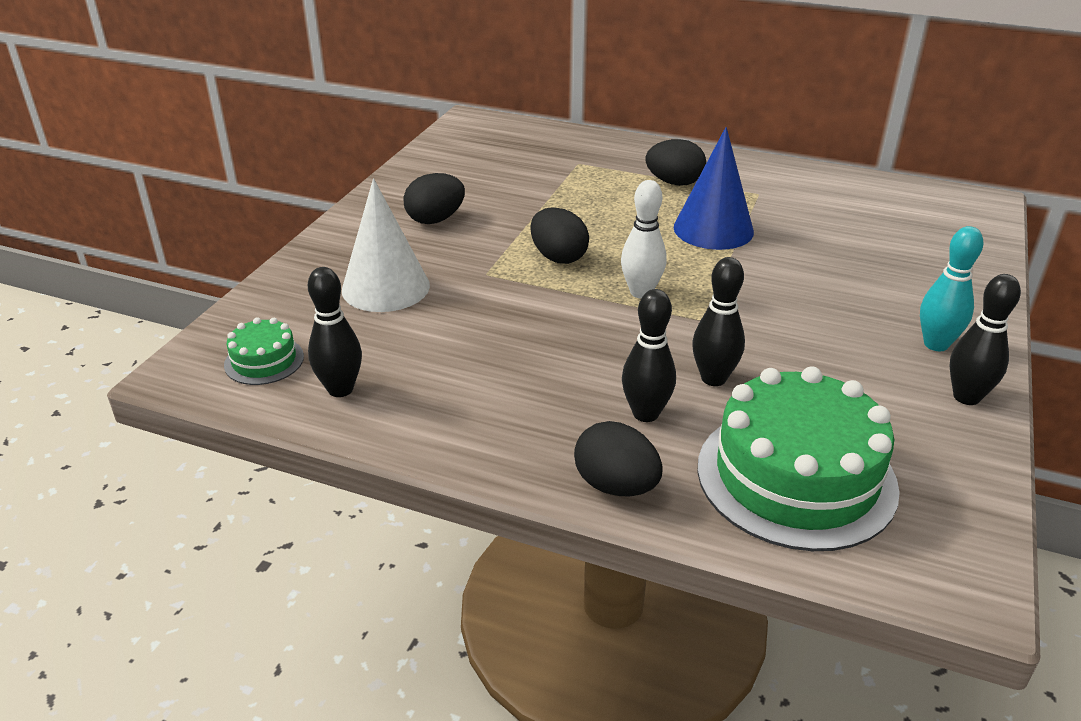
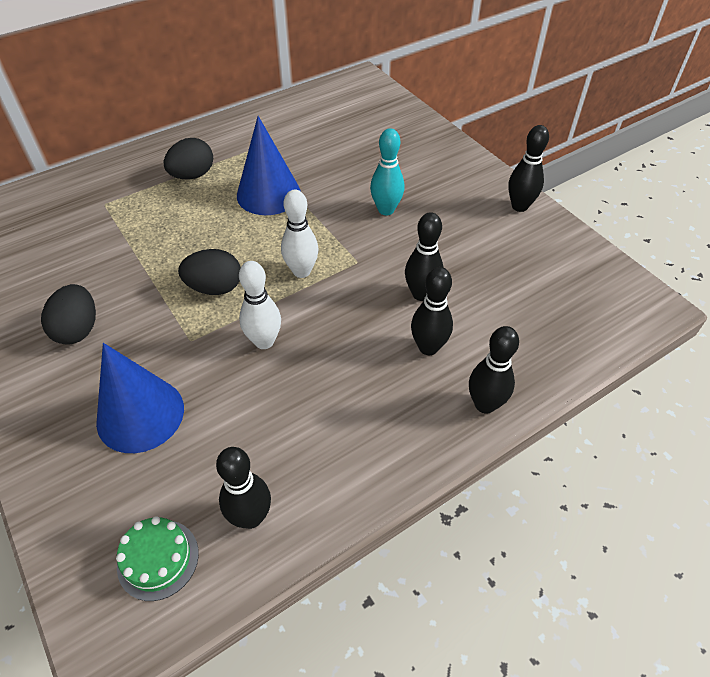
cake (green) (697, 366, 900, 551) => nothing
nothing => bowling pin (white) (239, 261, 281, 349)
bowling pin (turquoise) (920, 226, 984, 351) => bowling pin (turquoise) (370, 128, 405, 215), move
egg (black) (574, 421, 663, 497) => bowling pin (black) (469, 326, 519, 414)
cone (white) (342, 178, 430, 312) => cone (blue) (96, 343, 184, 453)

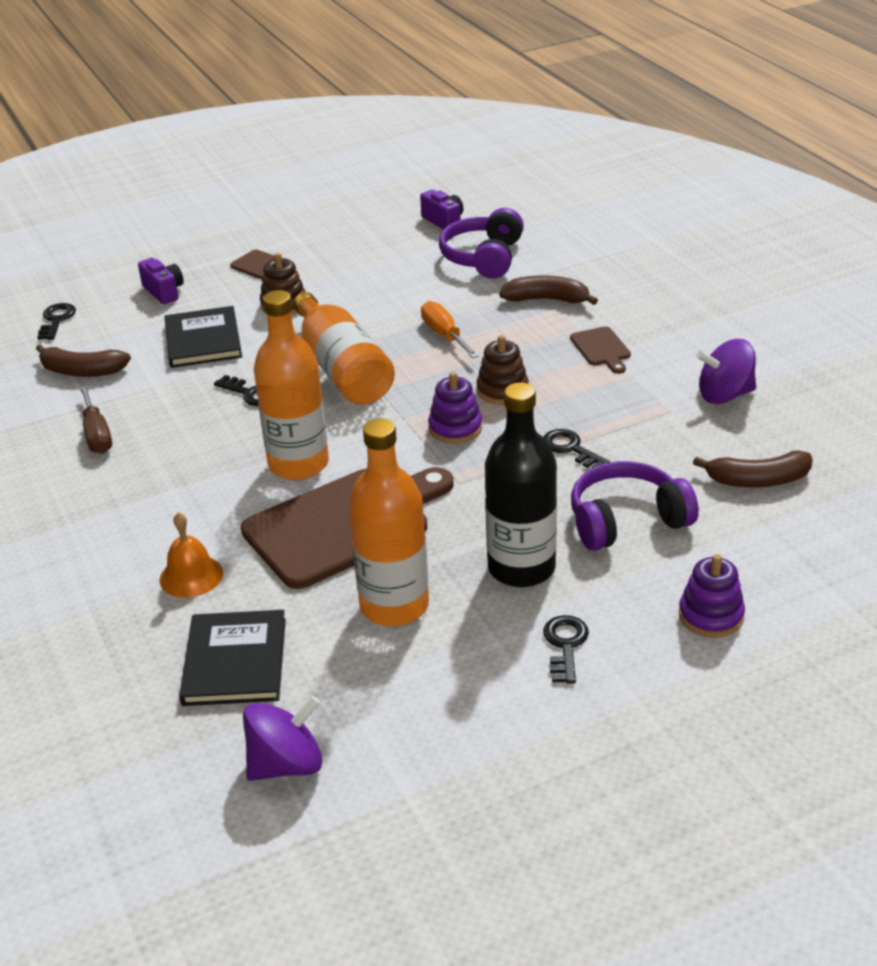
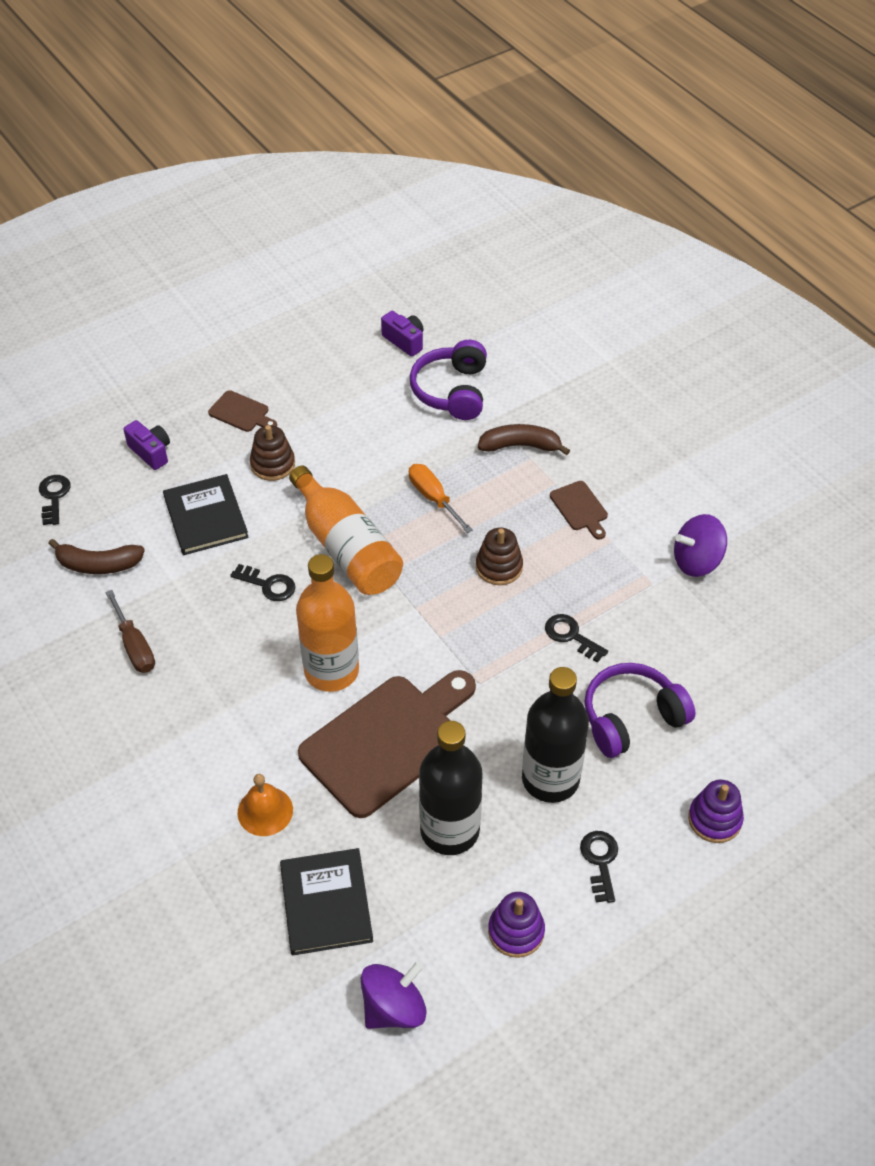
banana (brown) (693, 450, 813, 488) => nothing
stacking toy (purple) (428, 372, 482, 444) => stacking toy (purple) (488, 892, 545, 958), move
bottle (orange) (349, 419, 429, 626) => bottle (black) (419, 721, 483, 855)

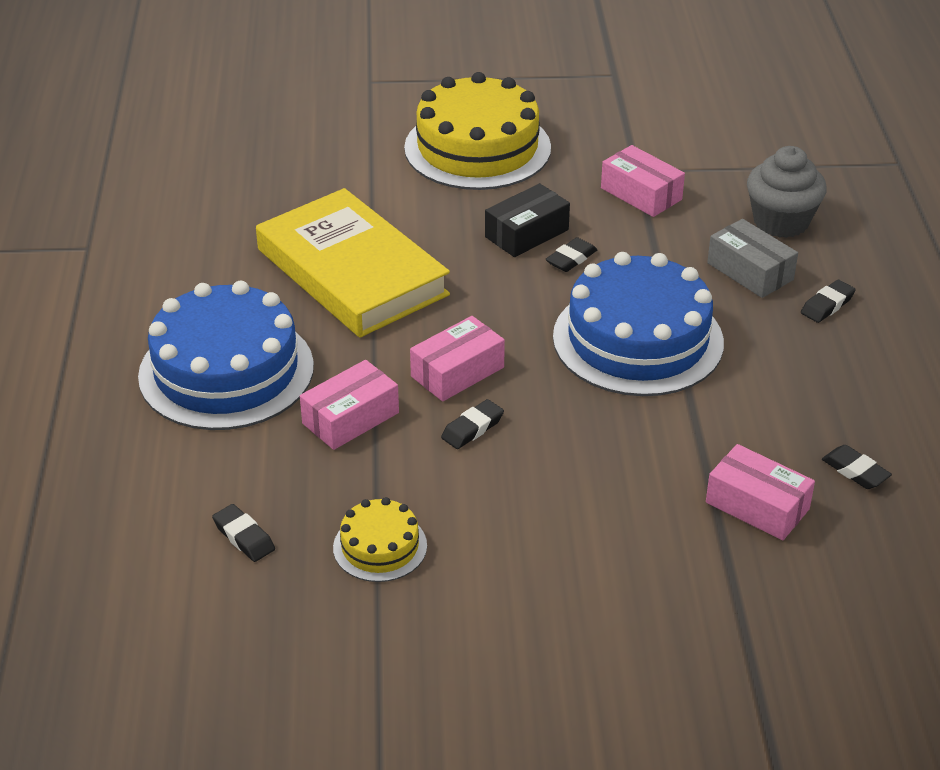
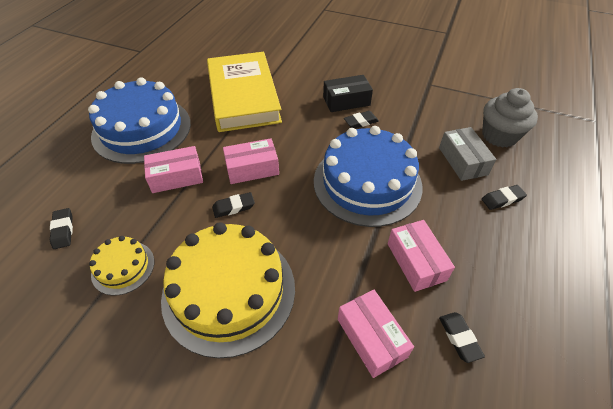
cake (yellow) (404, 72, 551, 190) => cake (yellow) (161, 222, 295, 358), move
box (pink) (601, 145, 685, 217) => box (pink) (388, 220, 455, 292), move

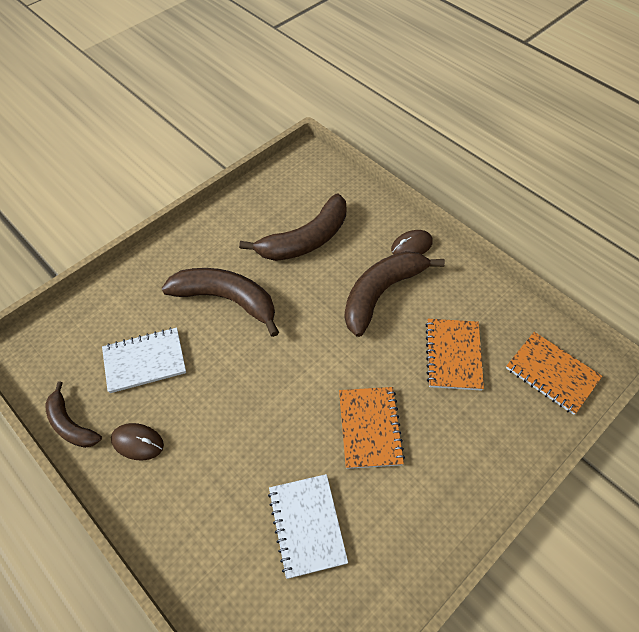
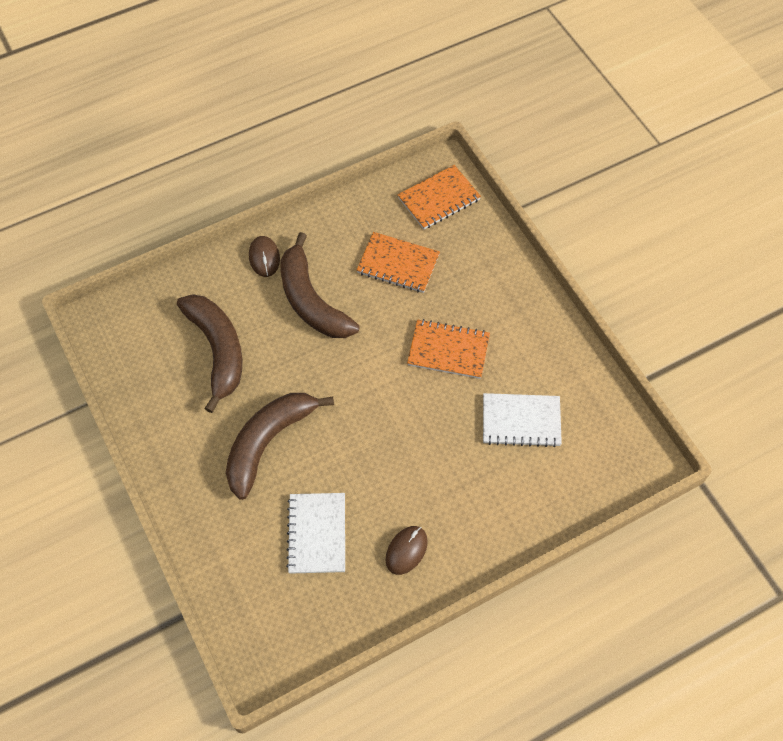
banana (brown) (45, 381, 102, 448) => nothing

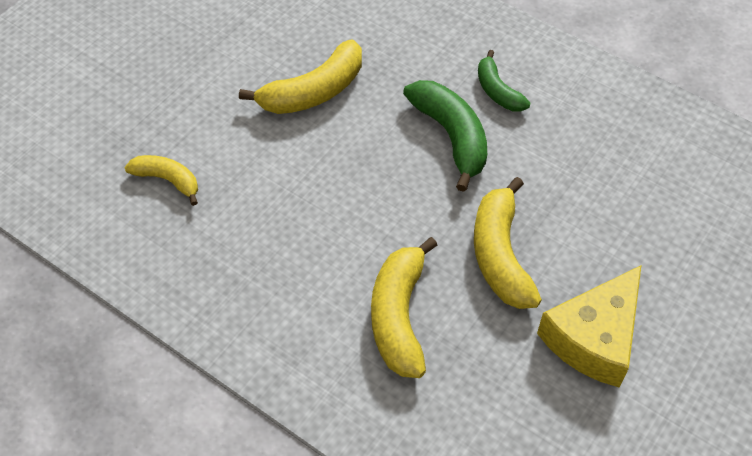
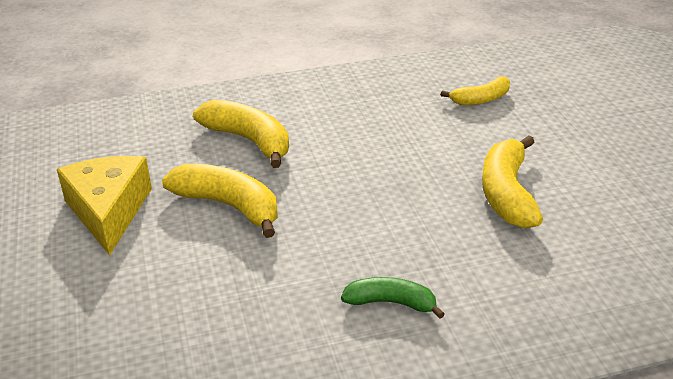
banana (green) (403, 80, 487, 192) => nothing

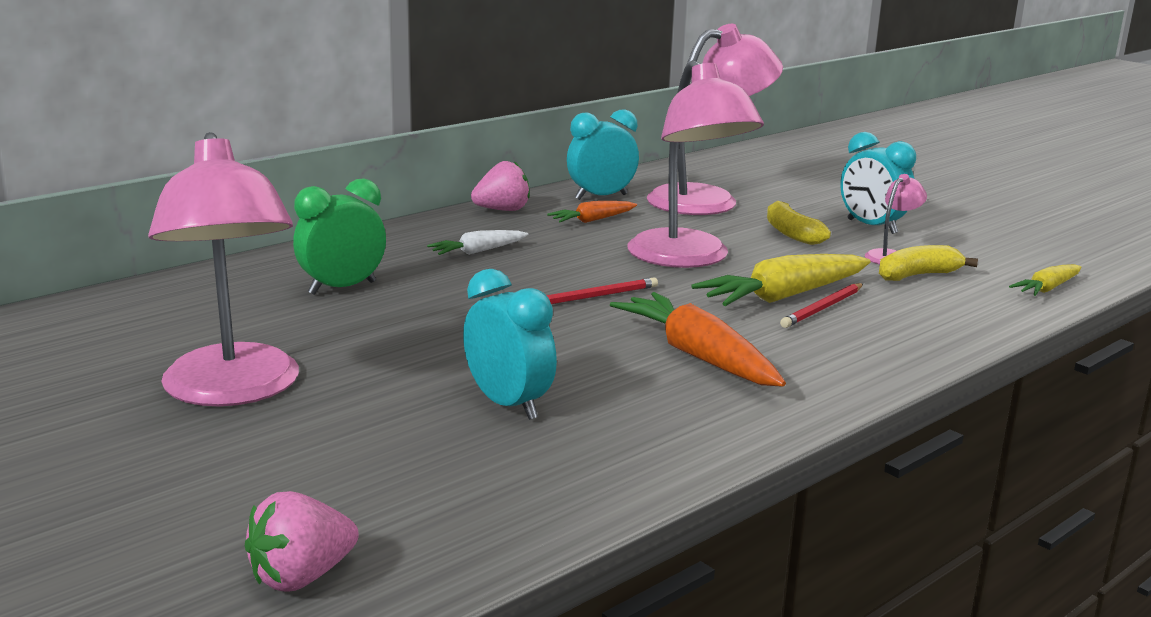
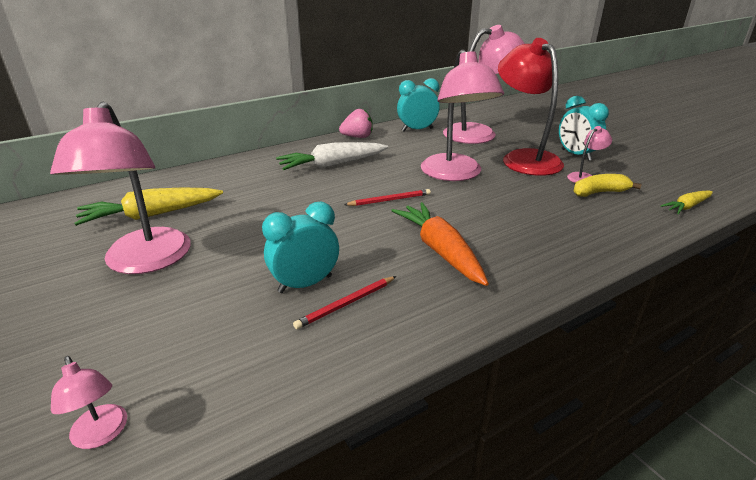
clock (green) (293, 178, 386, 295) => nothing
carrot (orange) (547, 201, 637, 223) => nothing
carrot (yellow) (691, 254, 871, 306) => carrot (yellow) (75, 187, 223, 226), move
pencil (red) (780, 283, 863, 328) => pencil (red) (293, 276, 396, 329), move
strawberry (pink) (245, 491, 359, 592) => lamp (pink) (51, 356, 127, 449)
banana (yellow) (767, 201, 831, 245) => lamp (red) (498, 38, 564, 176)
clock (turquoise) (463, 269, 557, 420) => clock (turquoise) (262, 202, 339, 293), 90 degrees counterclockwise
carrot (white) (427, 230, 528, 255) => carrot (white) (276, 142, 388, 170), x1.82

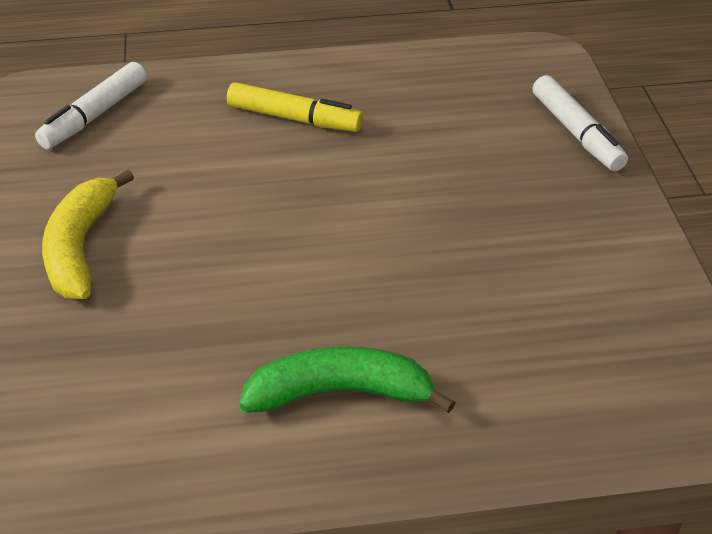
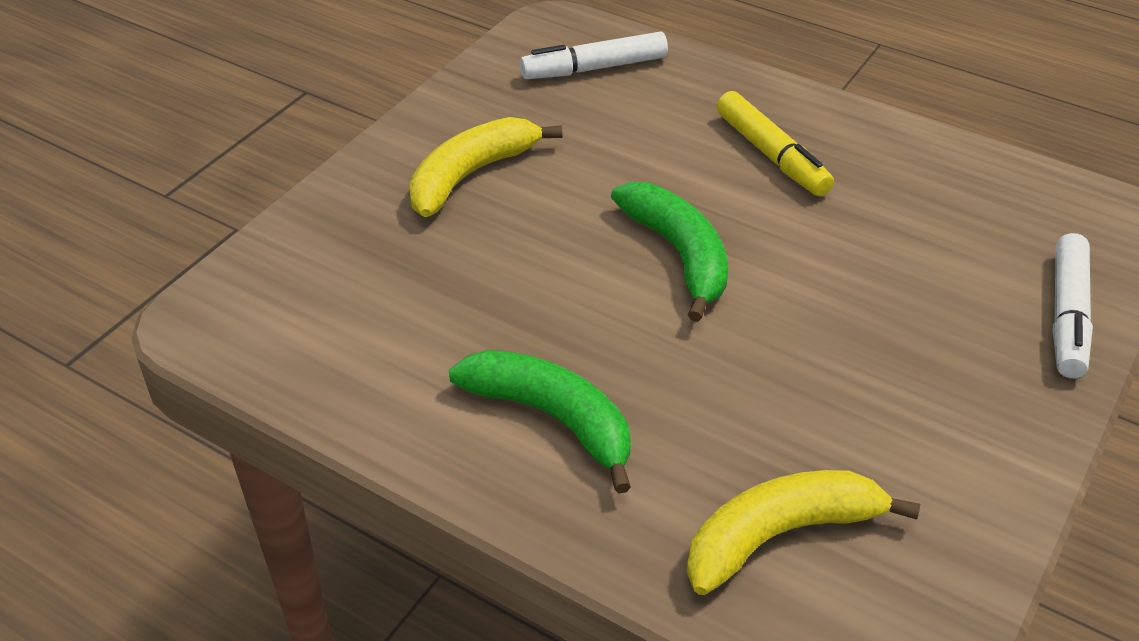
nothing => banana (green) (611, 182, 728, 322)
nothing => banana (yellow) (687, 470, 920, 595)

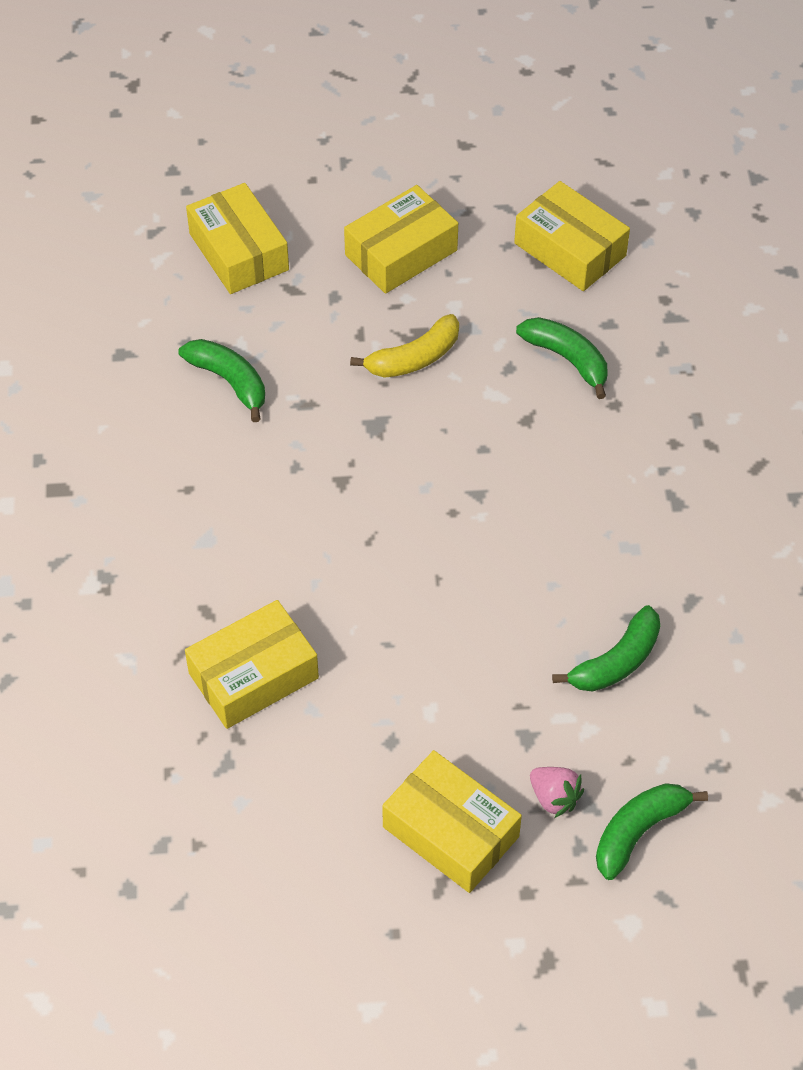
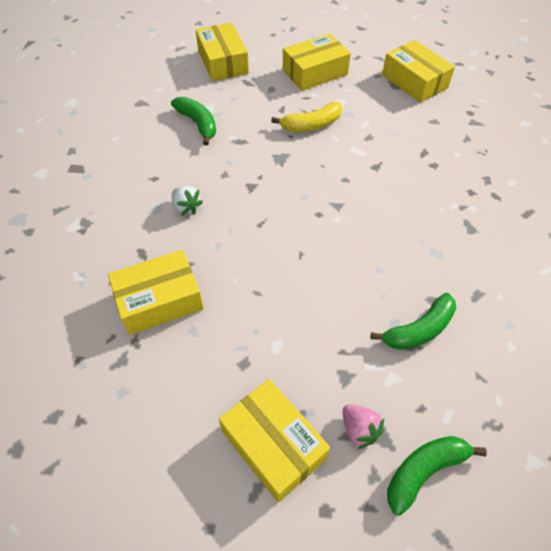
banana (green) (516, 317, 608, 399) => nothing
nothing => strawberry (white) (172, 186, 203, 215)

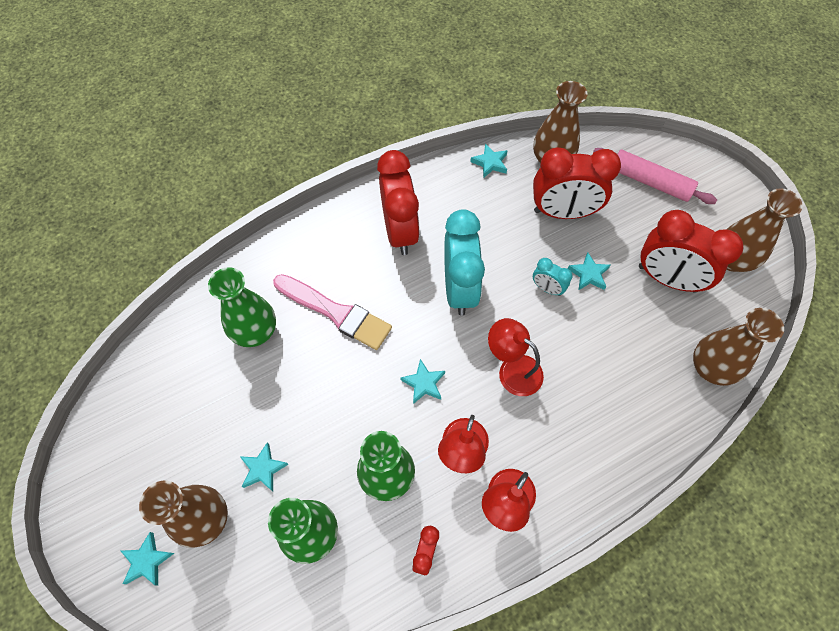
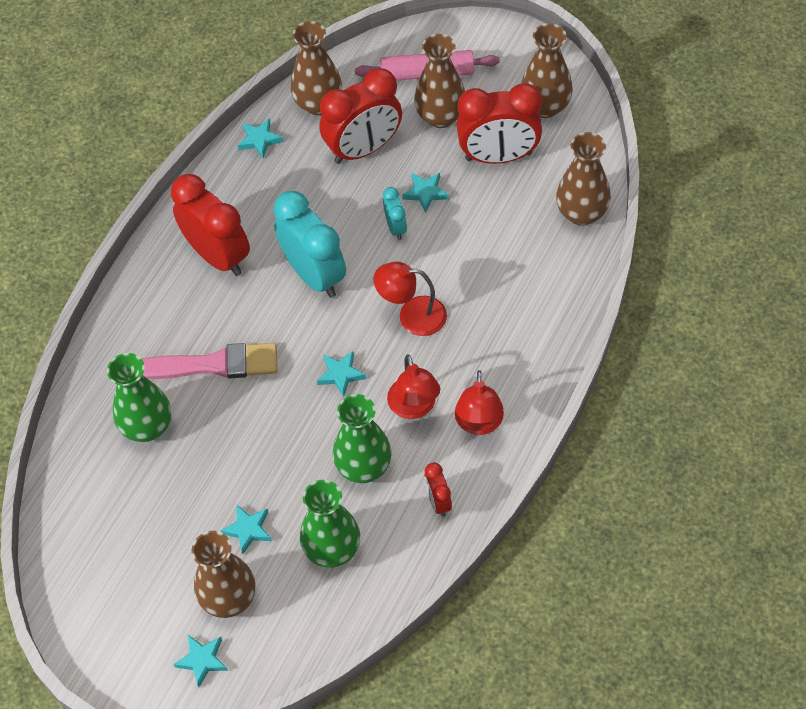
nothing => vase (brown) (414, 34, 465, 128)
clock (turquoise) (533, 258, 573, 296) => clock (turquoise) (383, 187, 407, 240), 105 degrees counterclockwise

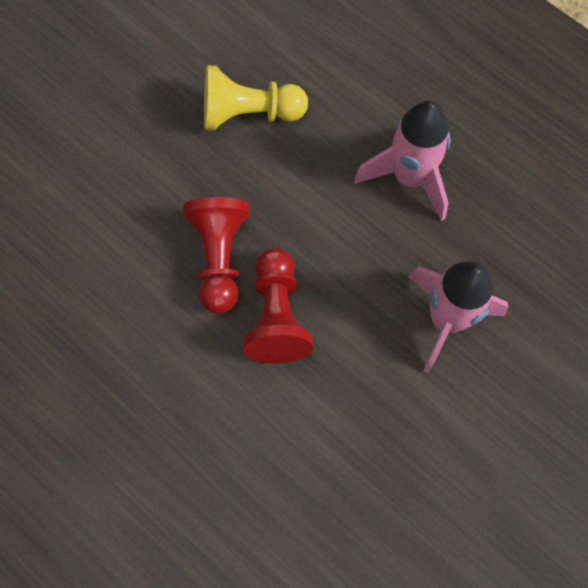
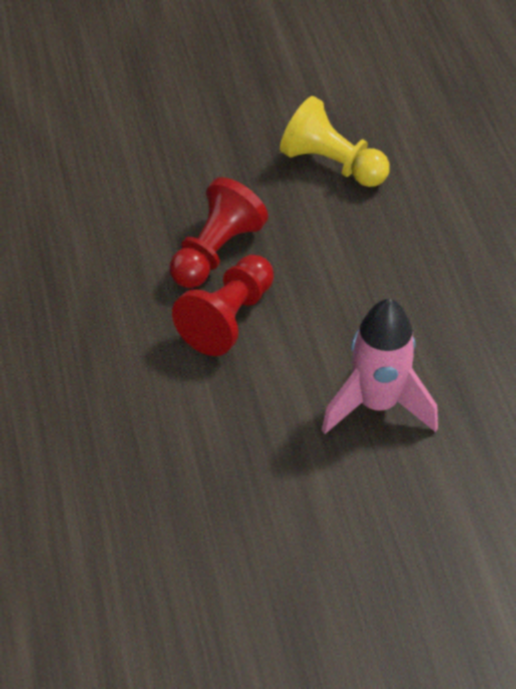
rocket (pink) (354, 101, 451, 221) => nothing

